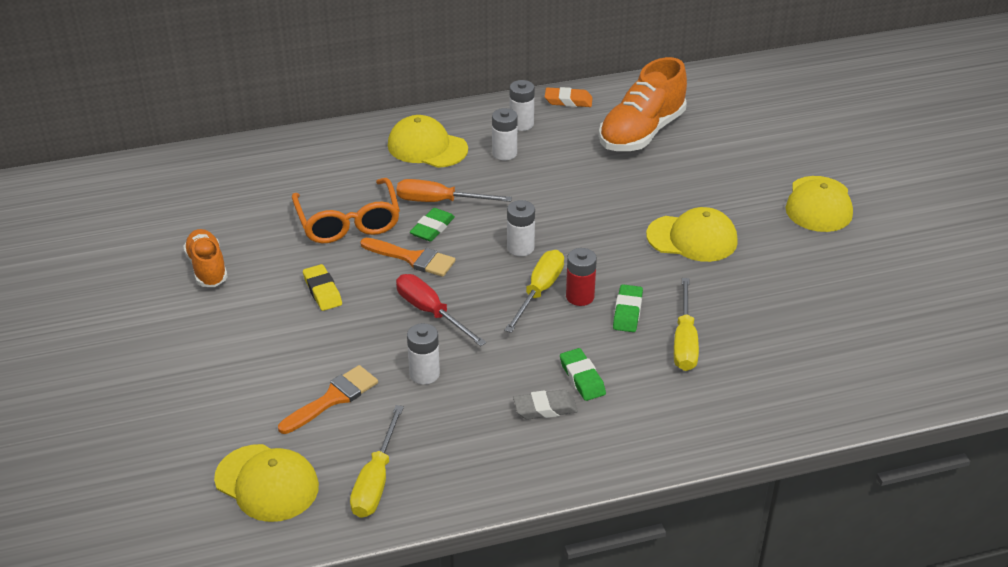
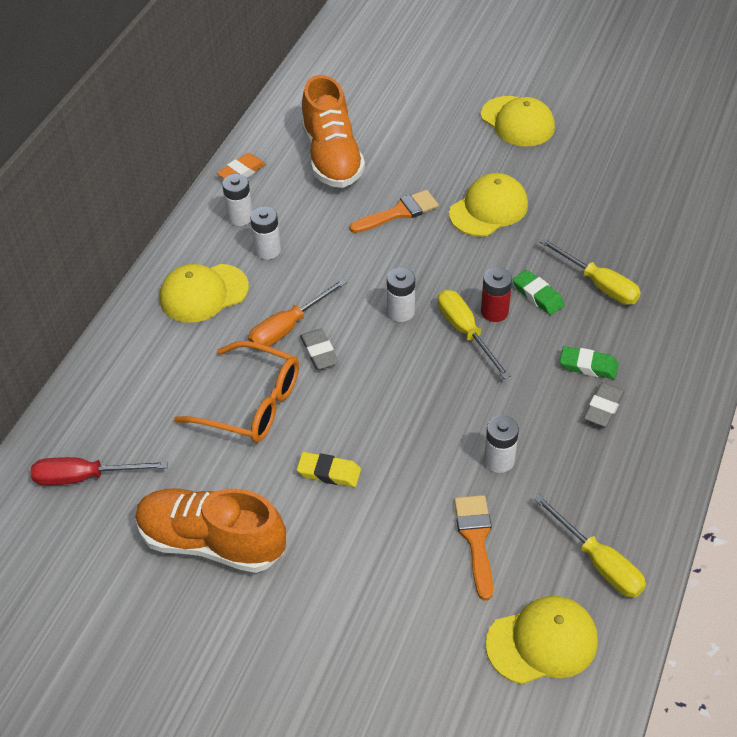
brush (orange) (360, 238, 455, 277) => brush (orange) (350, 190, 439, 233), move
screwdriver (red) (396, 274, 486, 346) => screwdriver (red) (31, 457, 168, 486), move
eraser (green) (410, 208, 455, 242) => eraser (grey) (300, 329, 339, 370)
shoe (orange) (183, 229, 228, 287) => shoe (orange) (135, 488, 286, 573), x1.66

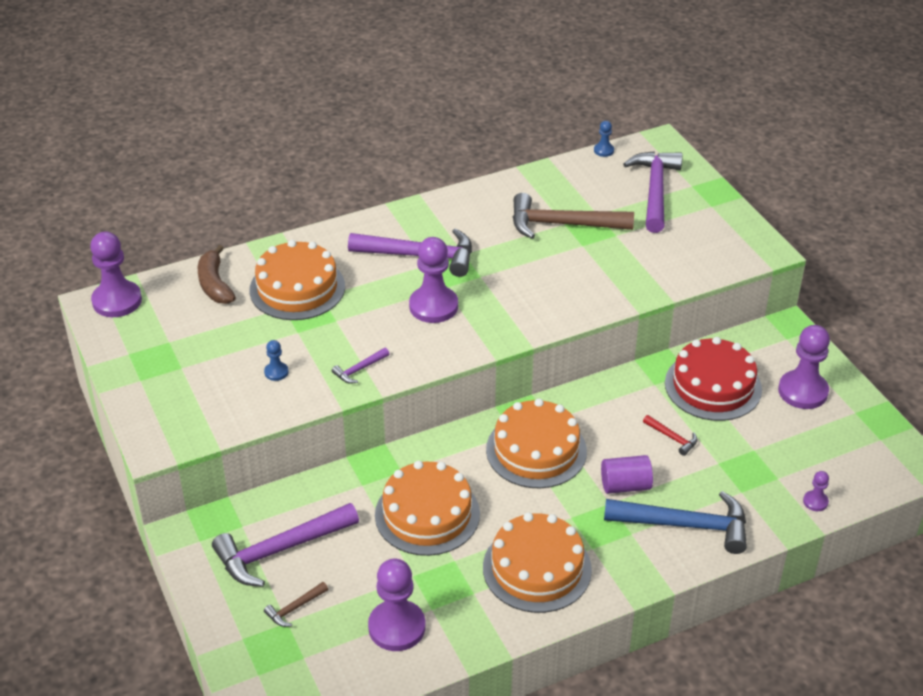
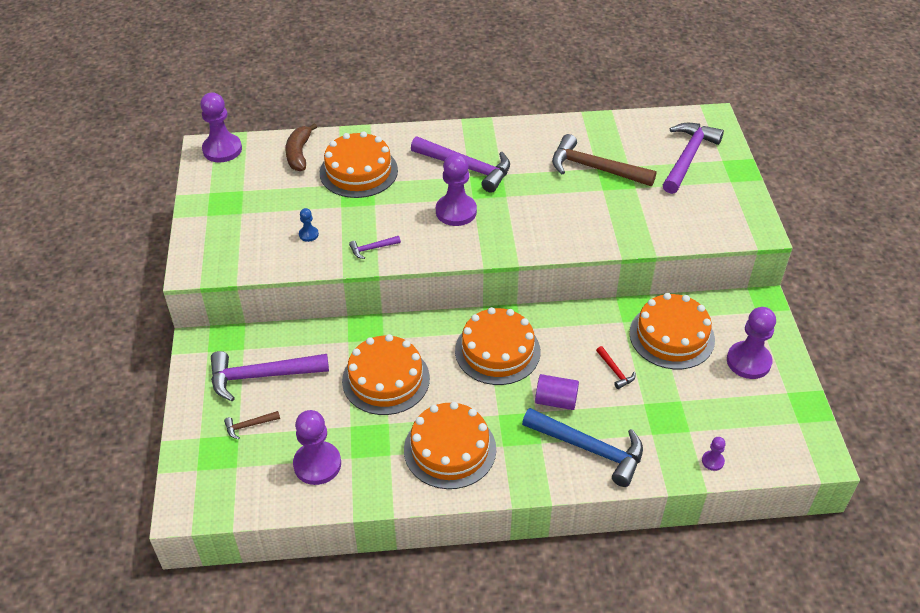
pawn (blue) (594, 121, 614, 157) => nothing
cake (red) (665, 337, 762, 421) => cake (orange) (629, 293, 715, 369)

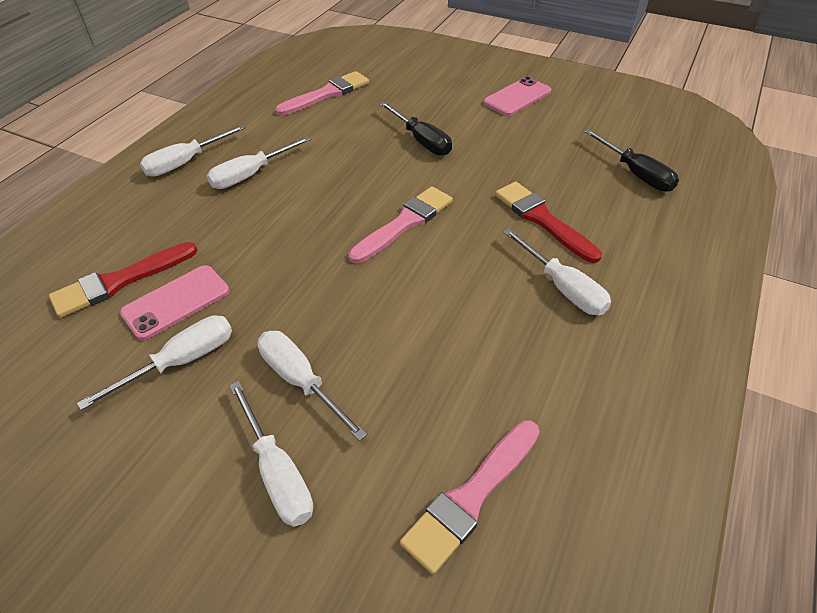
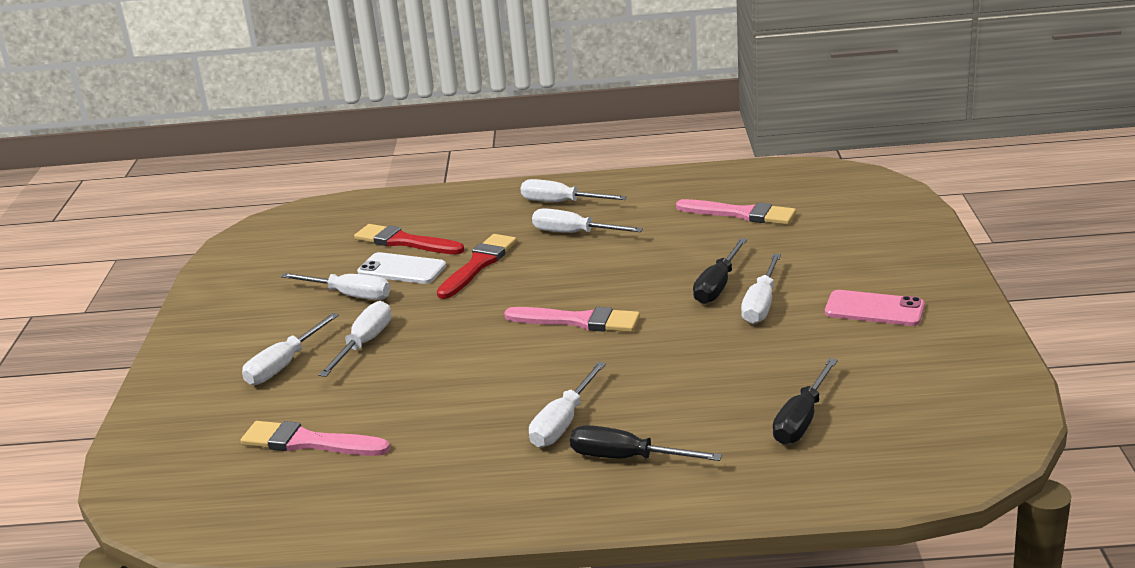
nothing => screwdriver (black) (570, 425, 722, 461)
nothing => screwdriver (white) (741, 254, 781, 324)
brush (red) (495, 182, 602, 263) => brush (red) (437, 234, 517, 299), move
phone (pink) (120, 265, 229, 340) => phone (white) (357, 252, 446, 284)

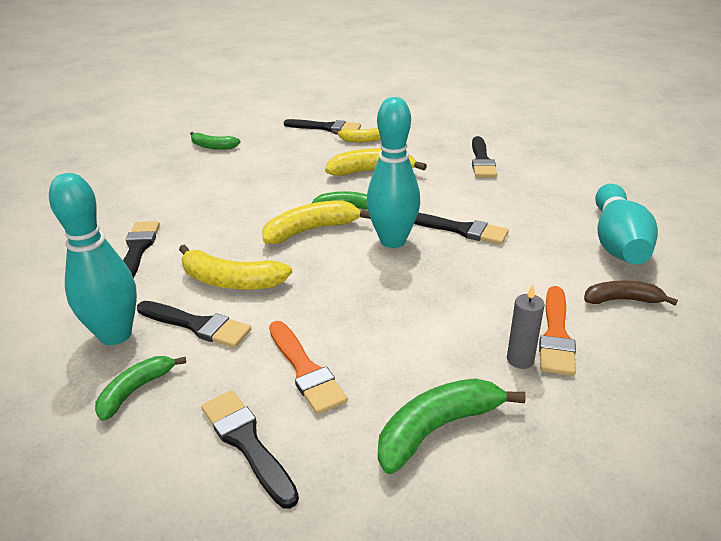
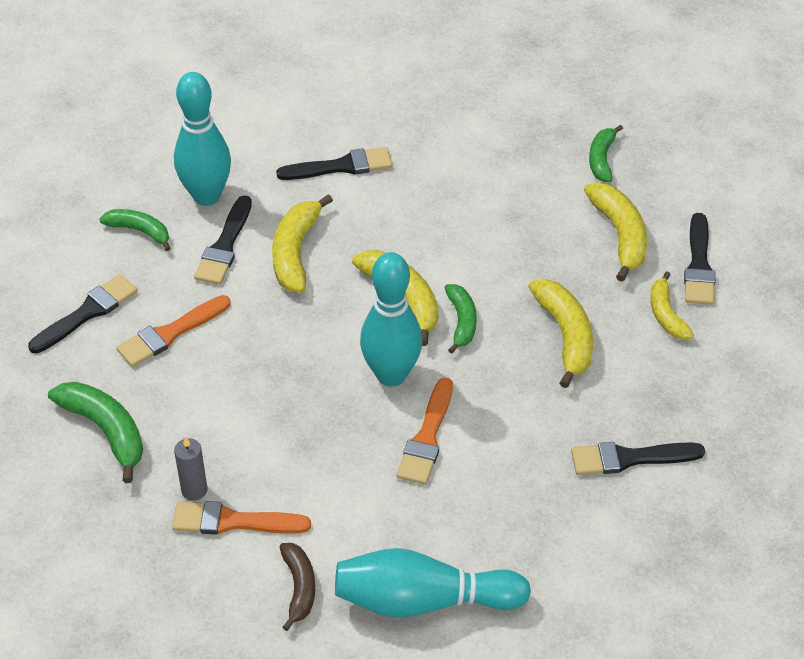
nothing => banana (yellow) (584, 183, 647, 282)
brush (black) (414, 213, 509, 245) => brush (orange) (397, 377, 453, 485)

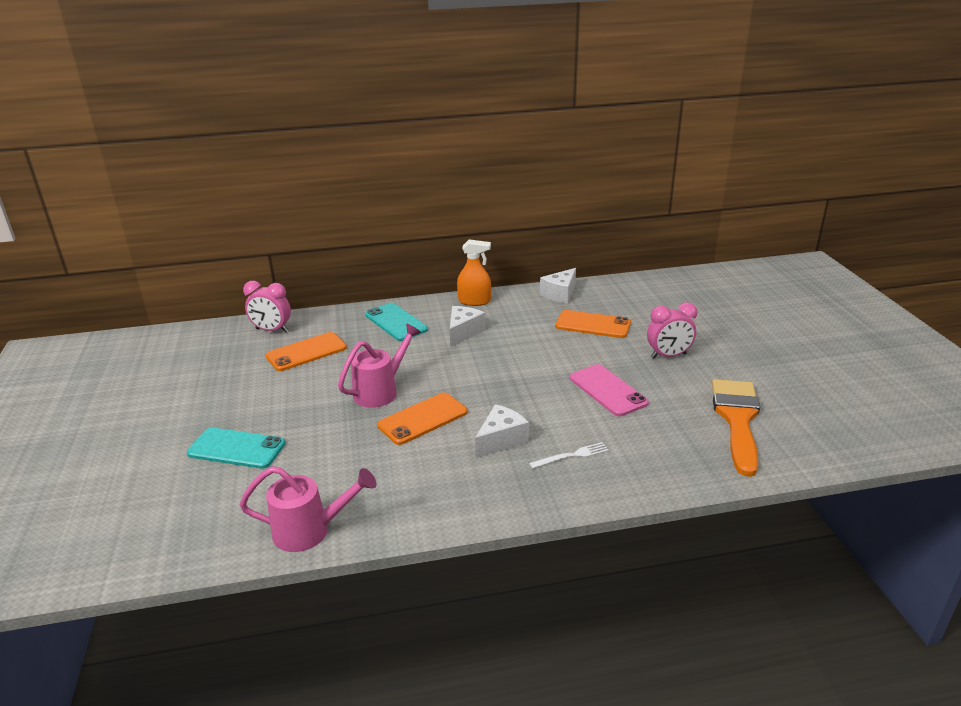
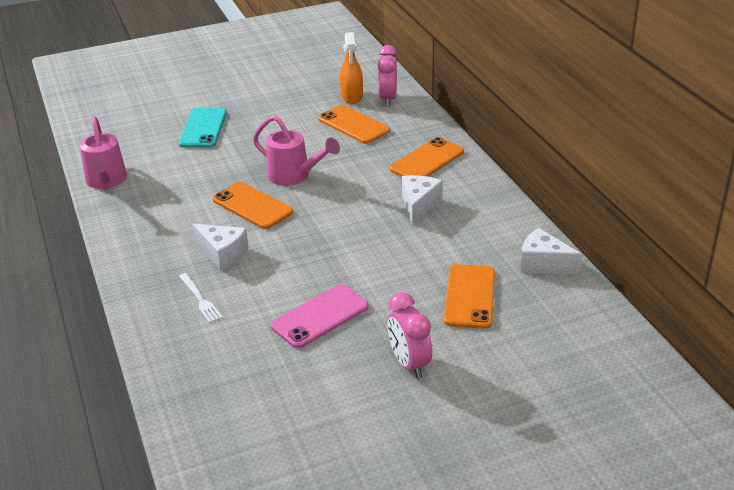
brush (orange) (712, 379, 760, 477) => nothing
spray bottle (orange) (457, 239, 491, 306) => spray bottle (orange) (340, 32, 363, 104), move
phone (turquoise) (365, 303, 428, 341) => phone (orange) (390, 137, 464, 177)
cheese (white) (450, 306, 485, 347) => cheese (white) (402, 175, 443, 225), 90 degrees counterclockwise

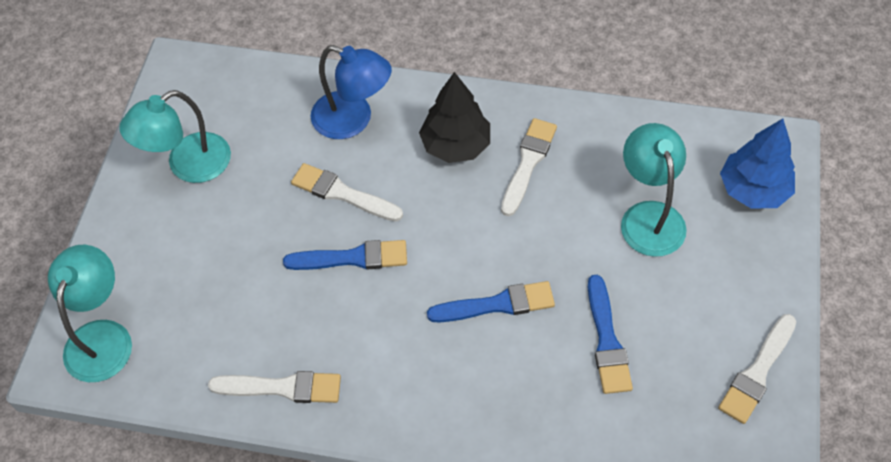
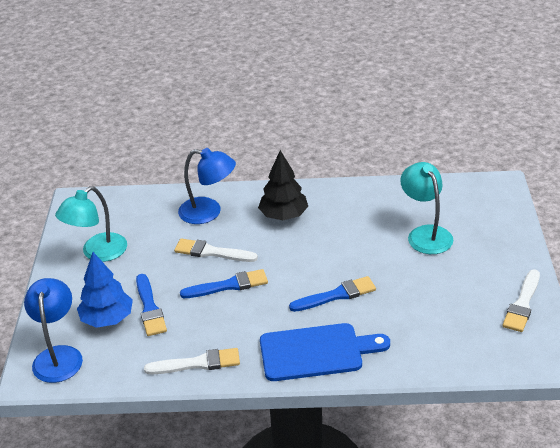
brush (white) (501, 118, 557, 216) => nothing
nothing => cutting board (blue) (260, 323, 390, 381)
brush (blue) (588, 275, 633, 394) => brush (blue) (136, 274, 167, 336), move
tree (blue) (720, 119, 795, 209) => tree (blue) (77, 252, 133, 328), move
lamp (turquoise) (48, 245, 132, 382) => lamp (blue) (24, 278, 83, 383)

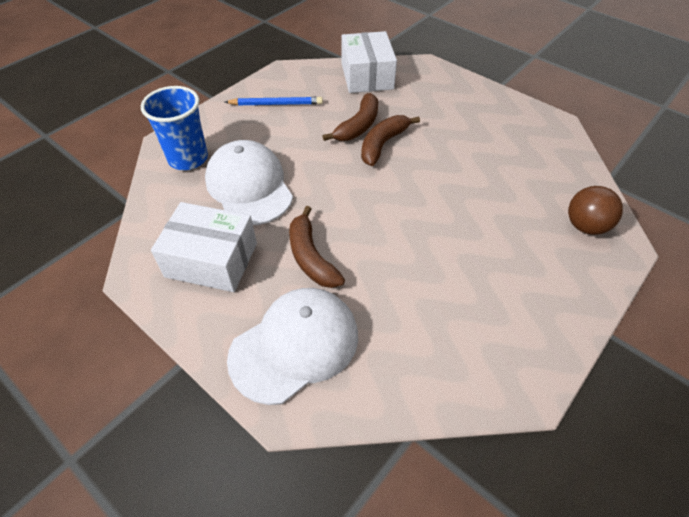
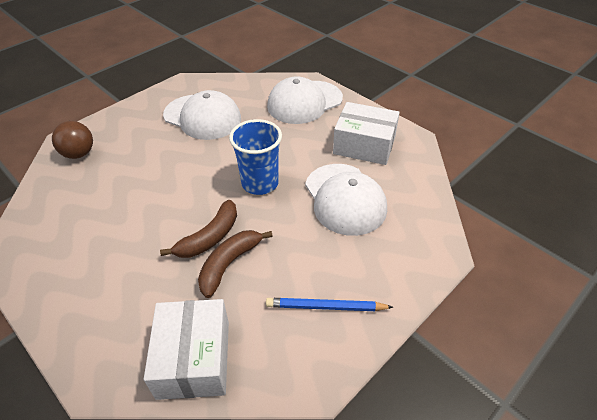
banana (brown) (289, 206, 345, 288) => nothing
nothing => cap (white) (163, 90, 241, 140)
cup (blue) (141, 86, 208, 170) => cup (blue) (229, 119, 282, 195), move

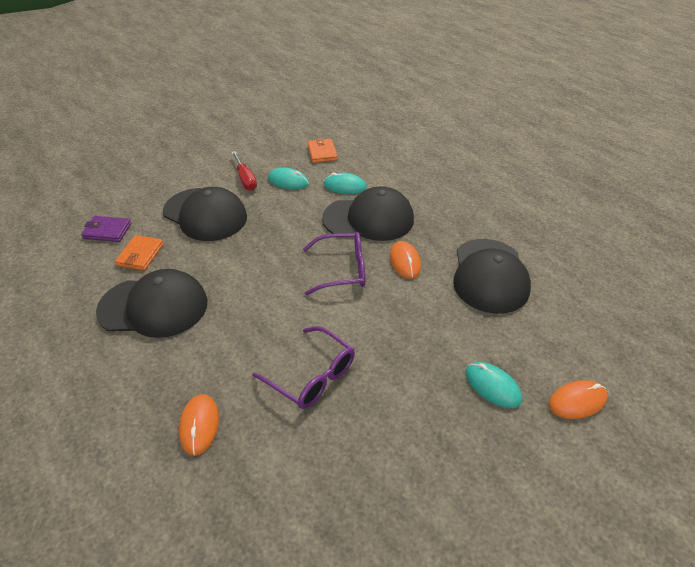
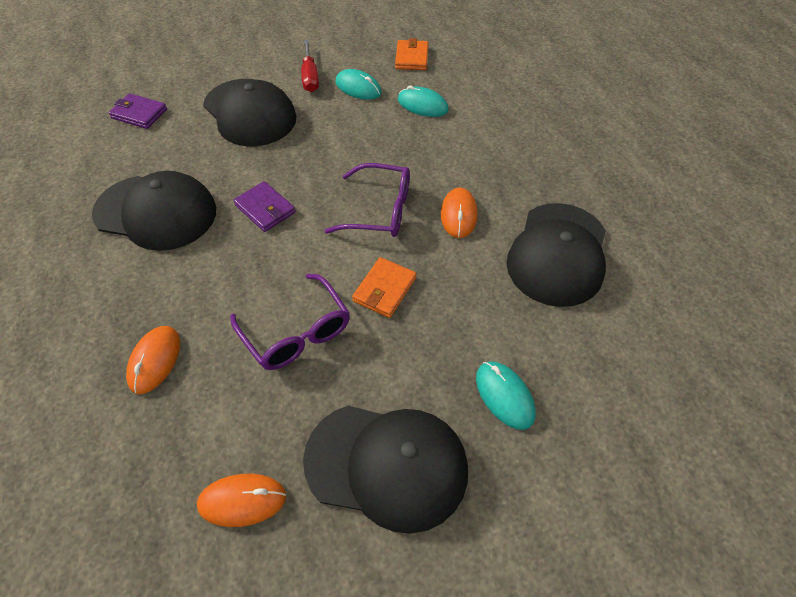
nothing => wallet (purple) (233, 181, 295, 232)
wallet (orange) (115, 235, 164, 271) => wallet (orange) (352, 257, 417, 318), move
cap (black) (322, 186, 414, 241) => cap (black) (303, 406, 468, 534), move
mouse (orange) (549, 380, 608, 419) => mouse (orange) (197, 474, 286, 527), move

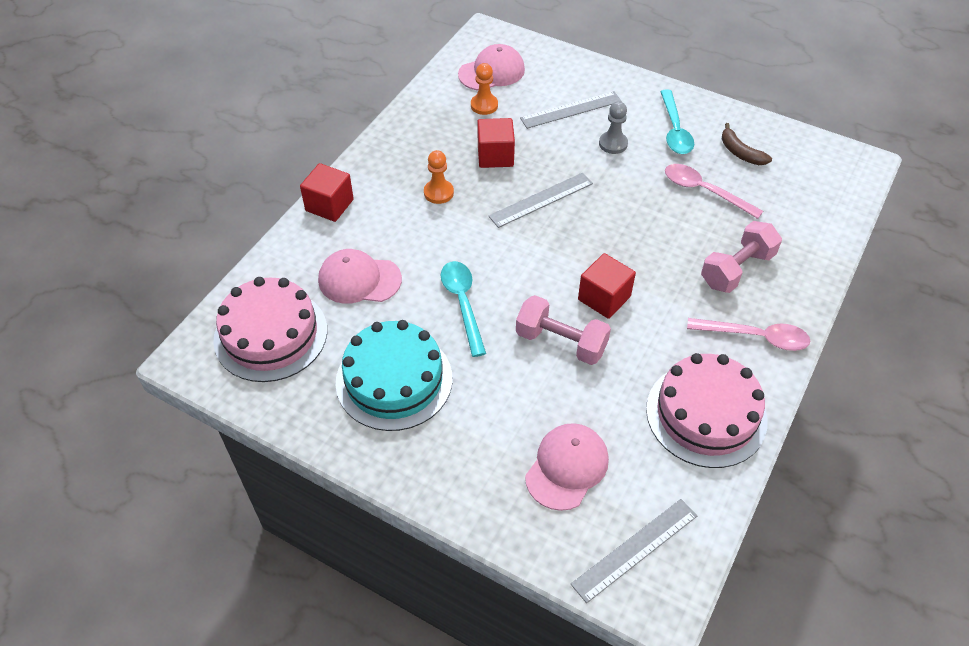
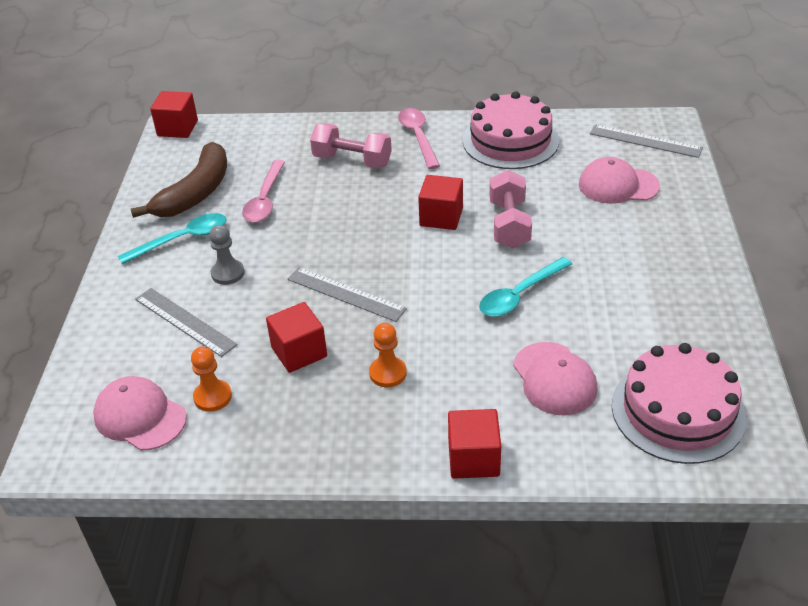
cake (turquoise) (336, 320, 452, 431) => nothing
nothing => cube (red) (150, 91, 198, 138)
banana (brown) (722, 123, 772, 165) => banana (brown) (131, 142, 227, 218), x1.91

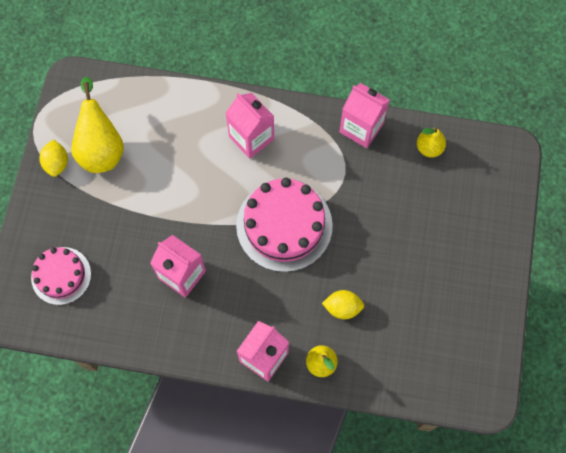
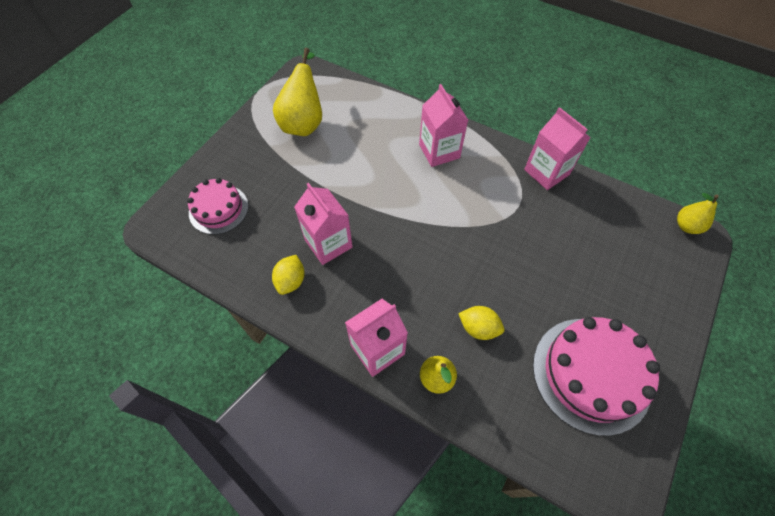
lemon (yellow) (39, 139, 68, 177) => lemon (yellow) (272, 255, 305, 295), move
cake (pink) (236, 178, 333, 272) => cake (pink) (533, 317, 660, 436), move
pear (yellow) (417, 127, 446, 157) => pear (yellow) (677, 193, 719, 234), move

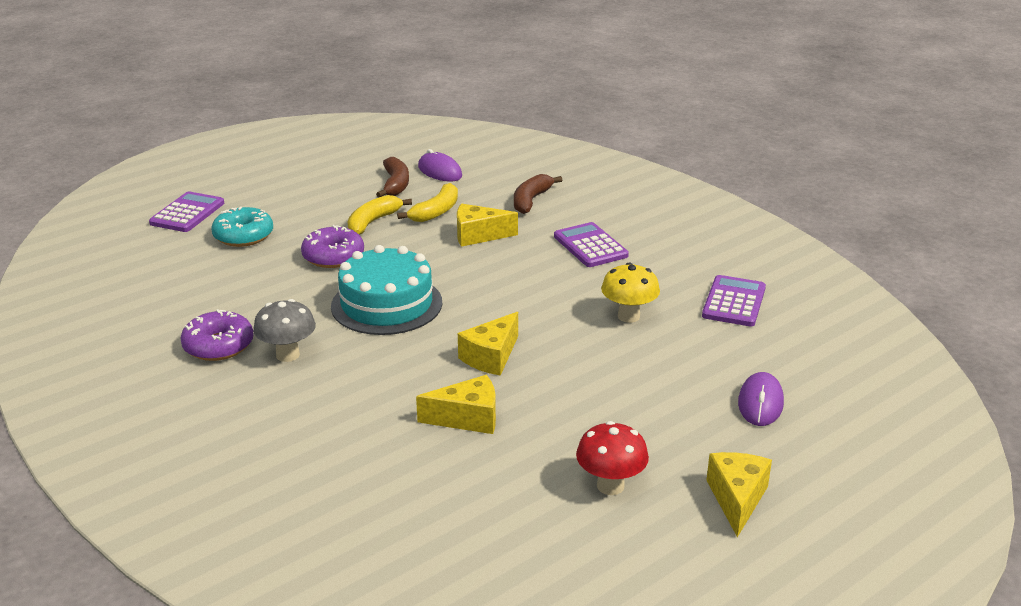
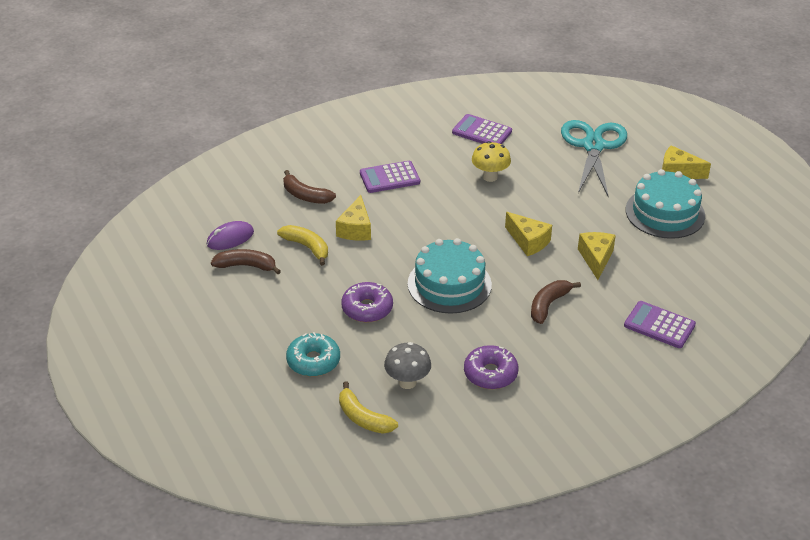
nothing => banana (brown) (531, 280, 581, 324)
calculator (purple) (149, 191, 224, 232) => calculator (purple) (624, 301, 696, 348), move
mushroom (grey) (253, 299, 316, 362) => mushroom (grey) (384, 342, 431, 389), move
banana (yellow) (347, 195, 412, 235) => banana (yellow) (339, 382, 398, 434), move
mushroom (red) (576, 421, 649, 495) => cake (turquoise) (626, 169, 705, 239)
mouse (purple) (738, 372, 784, 426) => scissors (turquoise) (561, 120, 627, 197)

